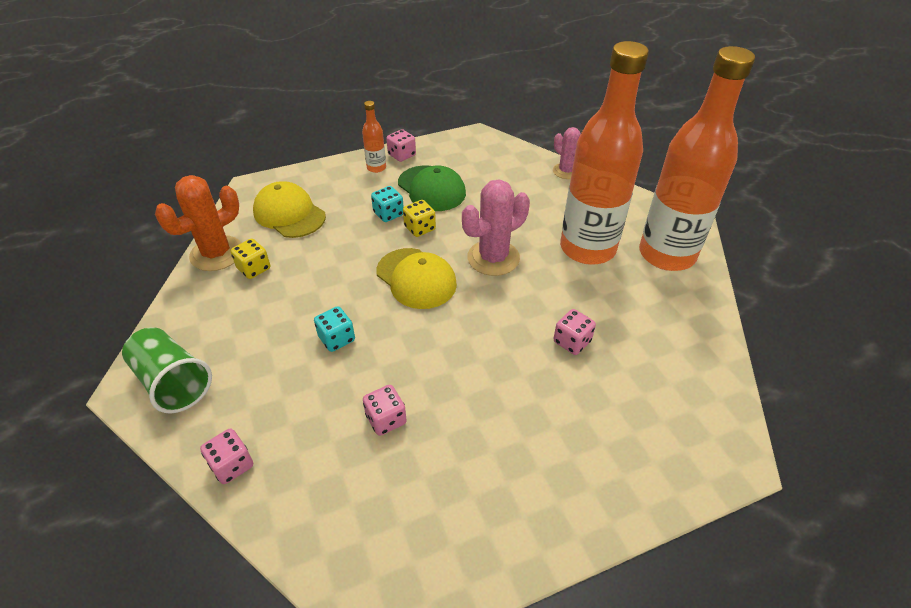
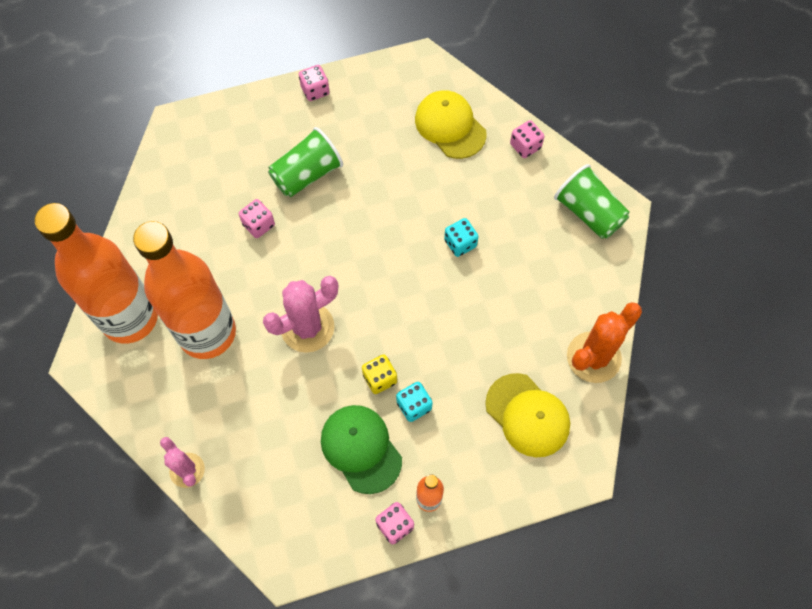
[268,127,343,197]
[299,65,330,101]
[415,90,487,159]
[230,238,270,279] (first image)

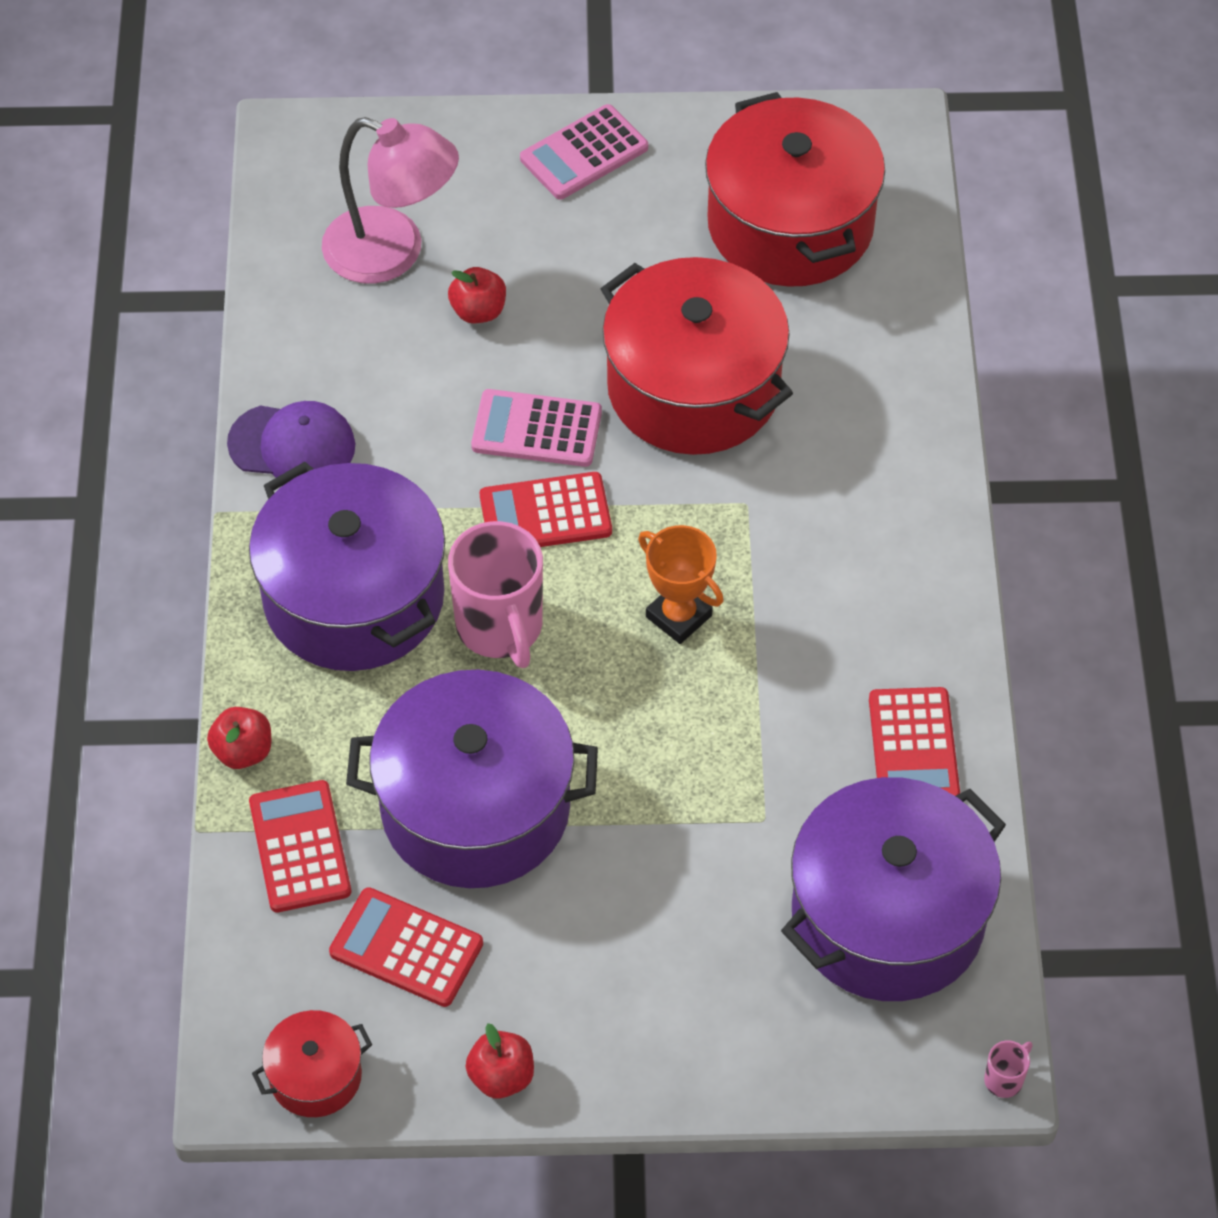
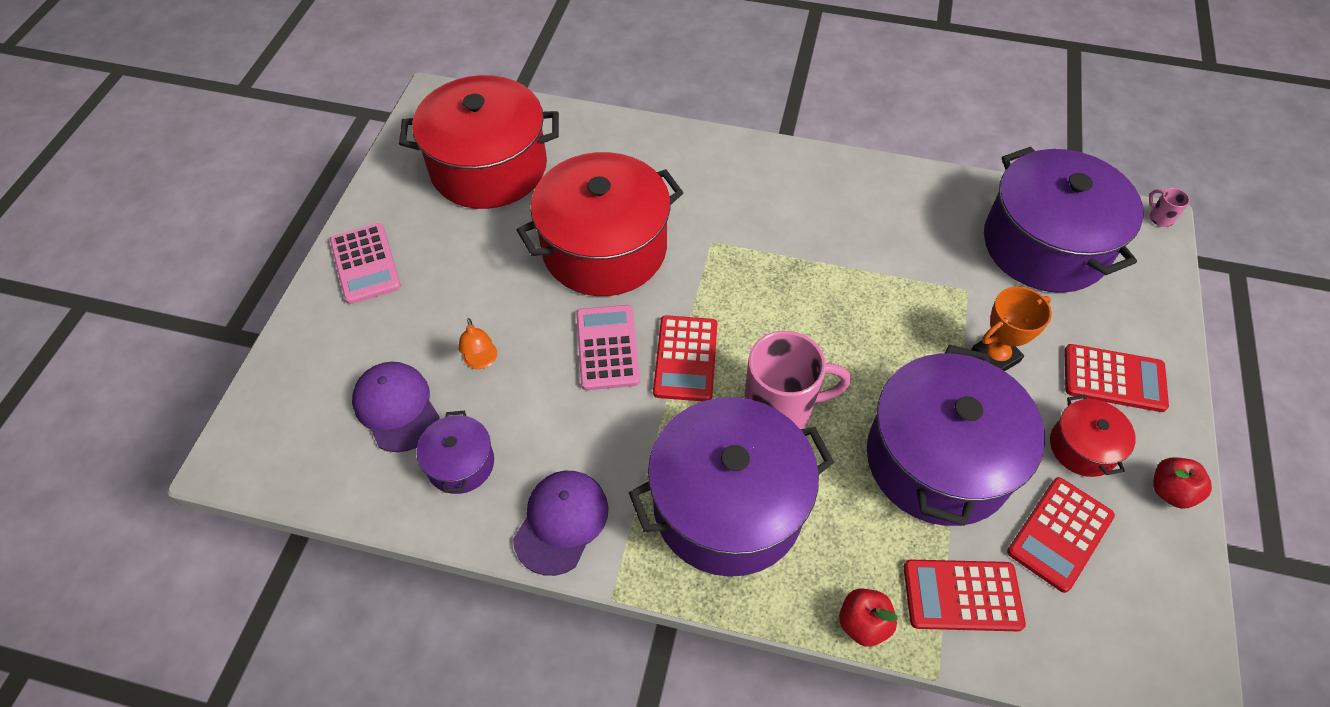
[352,362,440,452]
[416,411,494,494]
[458,318,497,369]
[576,305,640,390]
[971,287,1052,371]
[1050,394,1136,477]
[1064,344,1169,412]

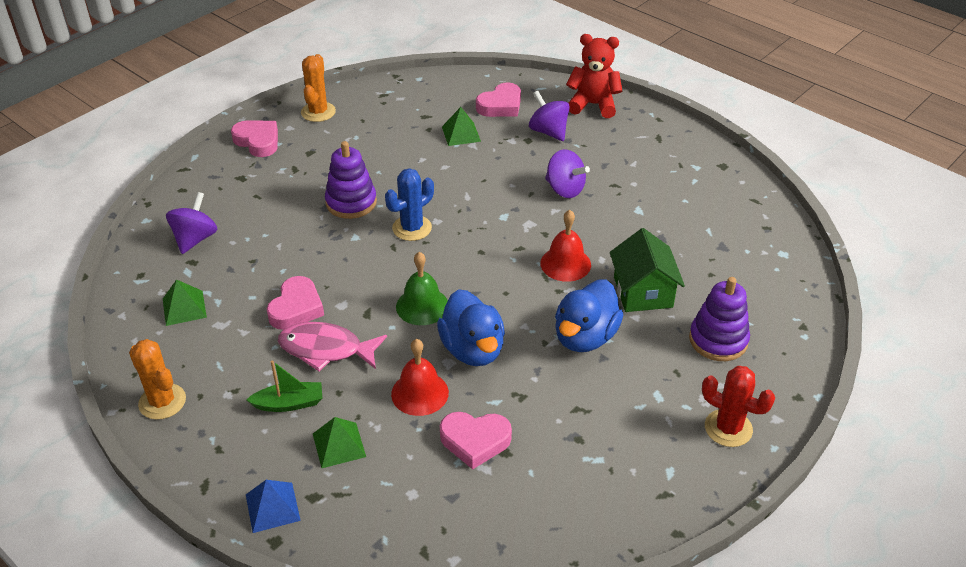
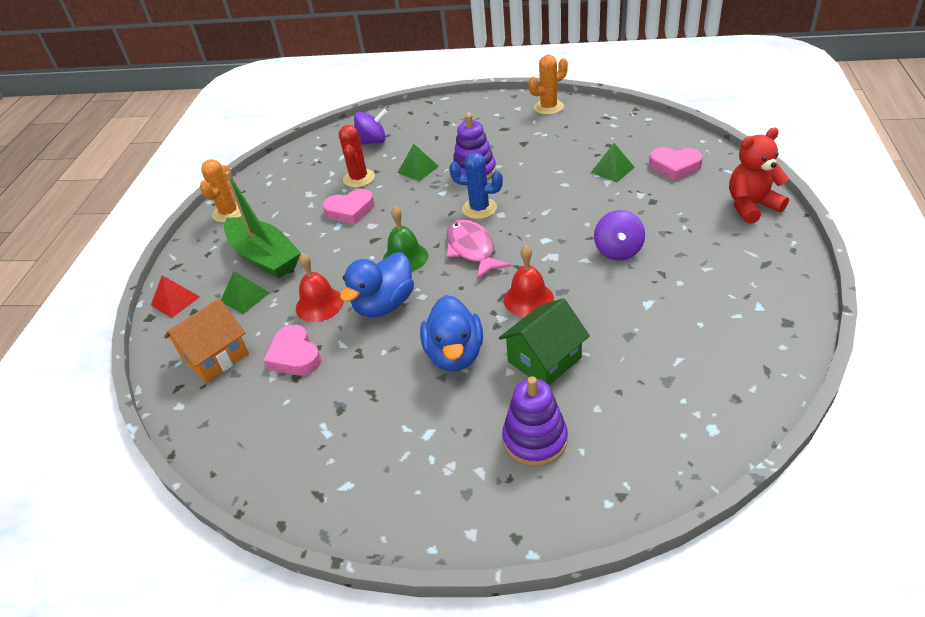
[151,275,200,318]
[164,298,249,383]
[224,171,301,278]
[339,125,375,188]
[397,144,439,181]
[420,295,483,371]
[446,220,512,280]
[729,128,789,224]
[231,121,278,157] (first image)
[529,91,570,141] (first image)

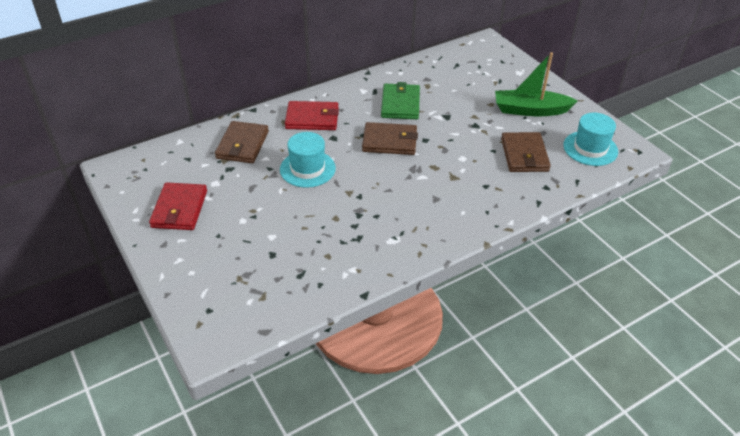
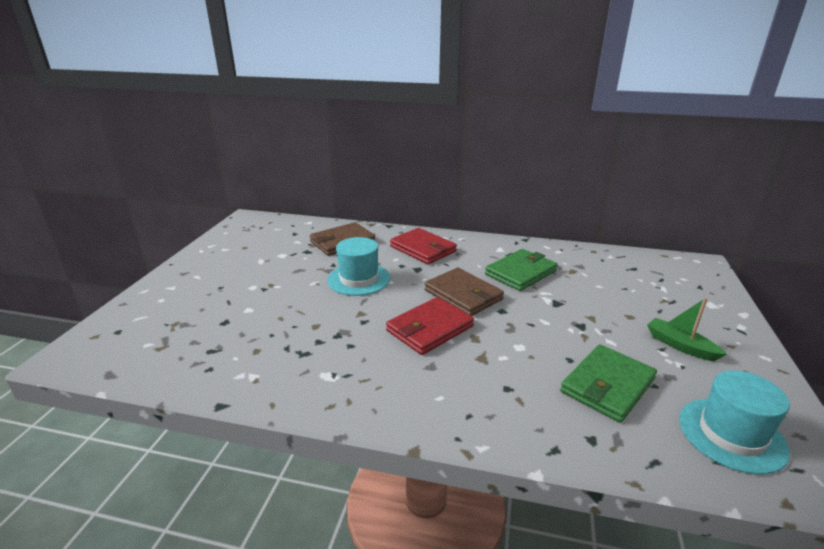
[386,297,474,355]
[560,344,657,423]
[647,298,727,361]

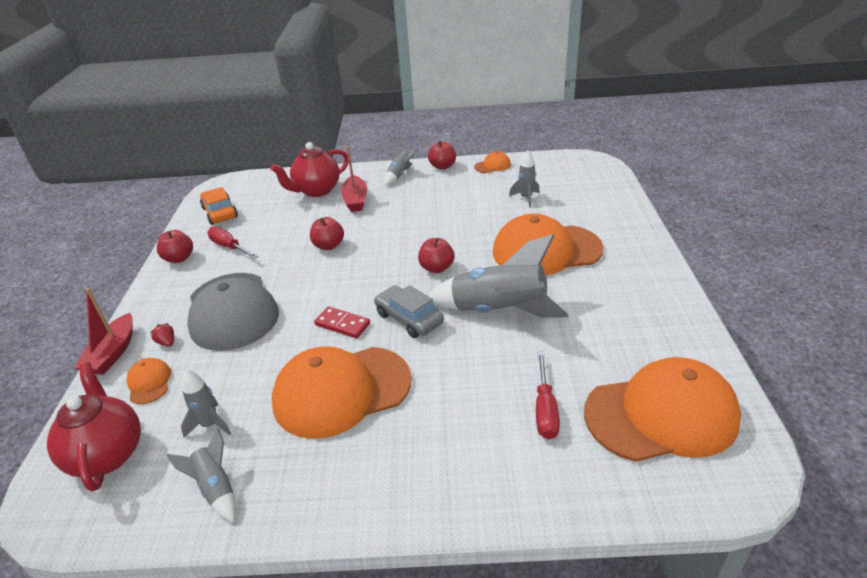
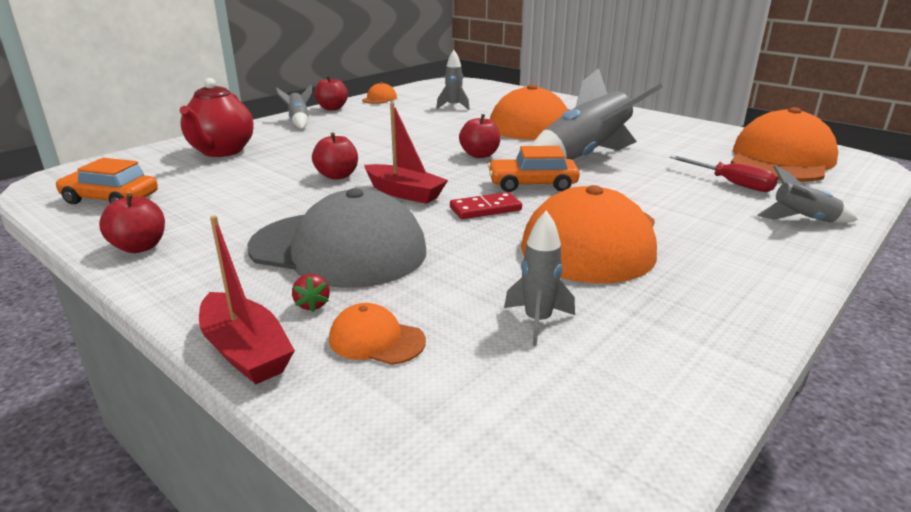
[292,274,330,312]
[364,103,448,204]
[488,146,580,192]
[757,166,858,223]
[47,363,141,491] (first image)
[207,226,258,259] (first image)

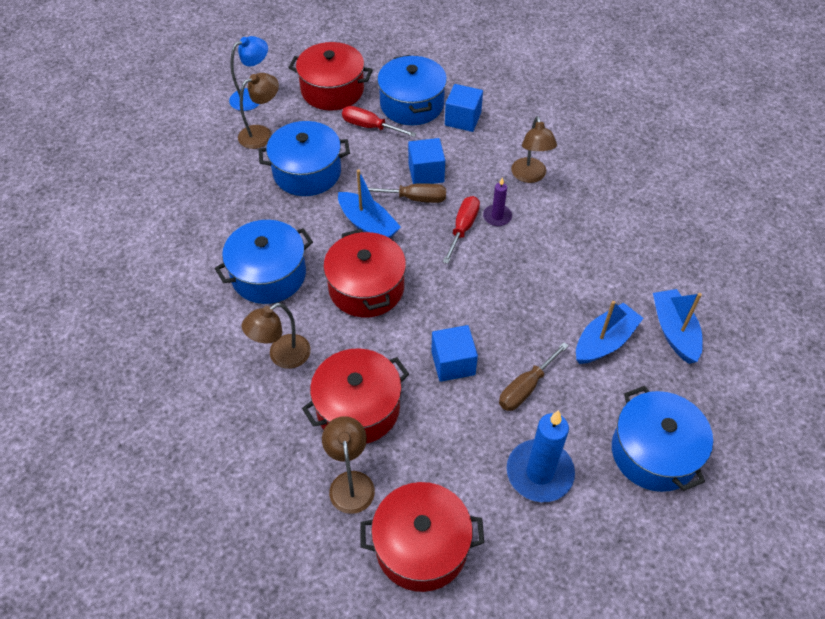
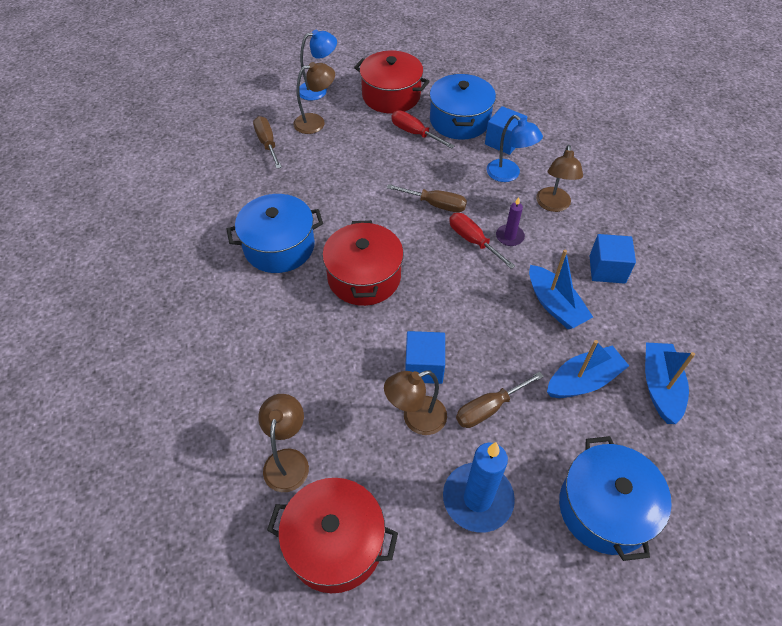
[253,116,282,169]
[384,371,447,435]
[449,213,515,269]
[487,115,543,182]
[529,250,593,329]
[589,234,636,284]
[259,121,350,196] (first image)
[302,348,409,444] (first image)

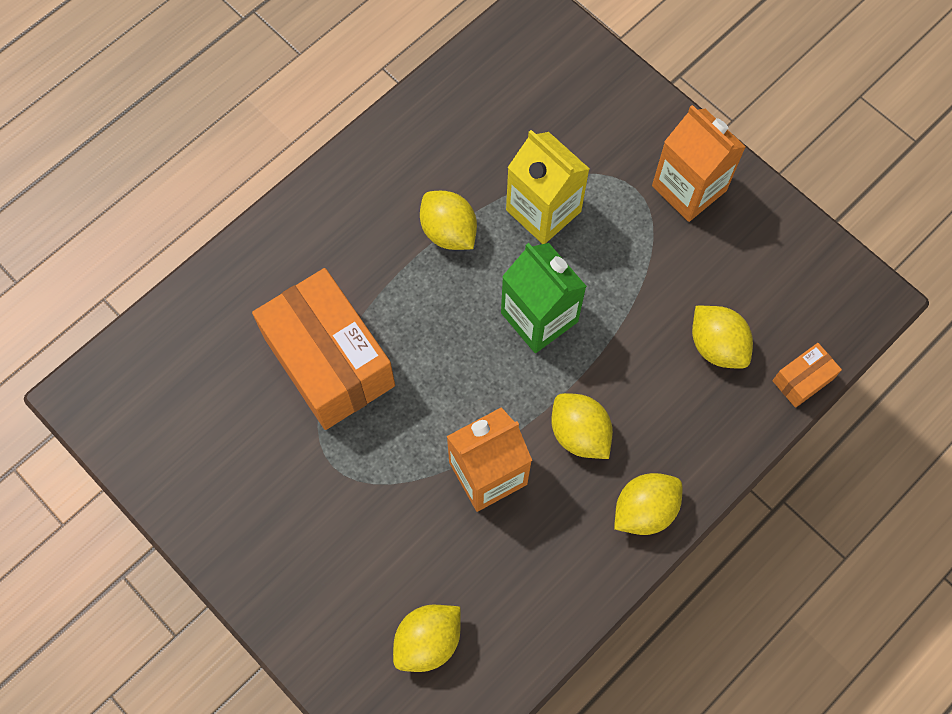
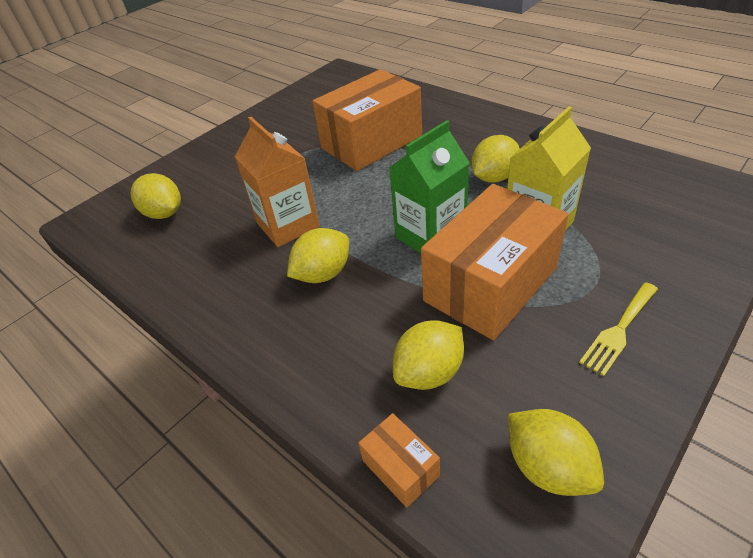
[421,184,569,340]
[508,409,604,496]
[579,282,658,376]

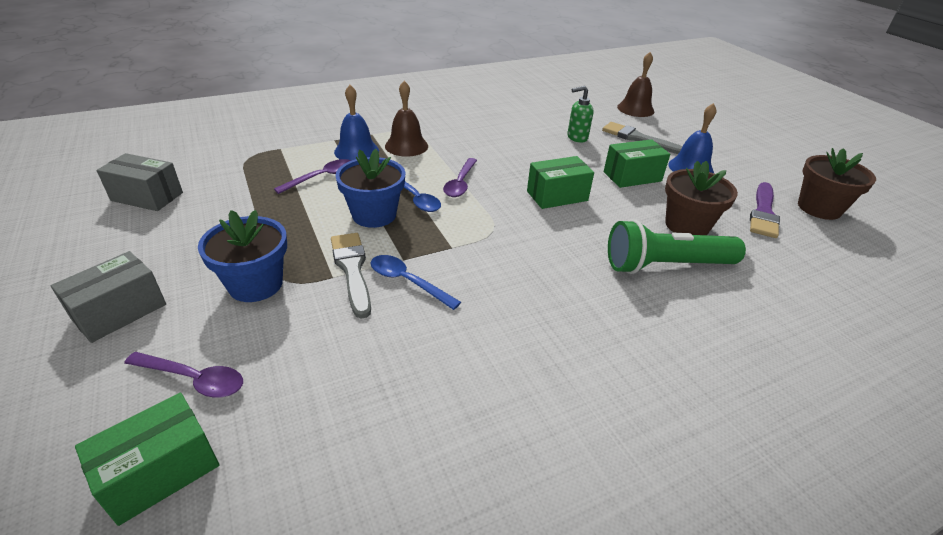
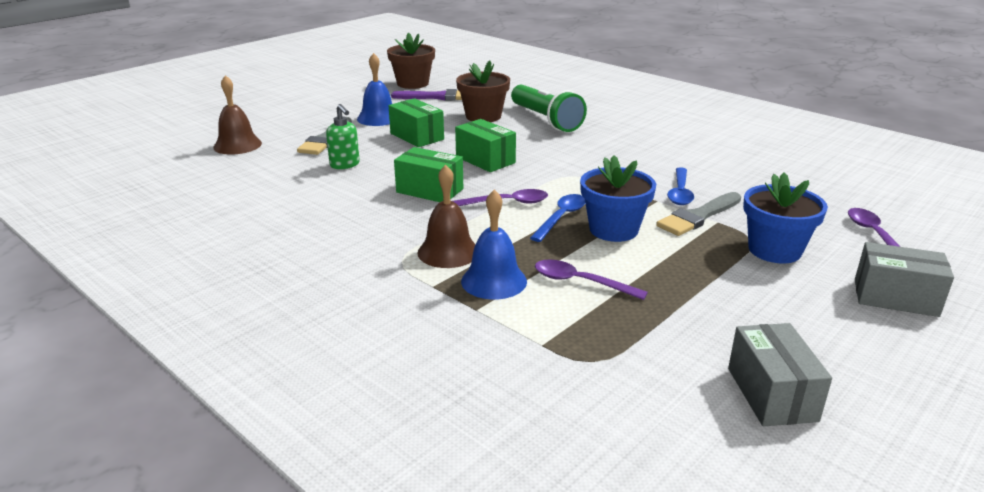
[394,147,463,202]

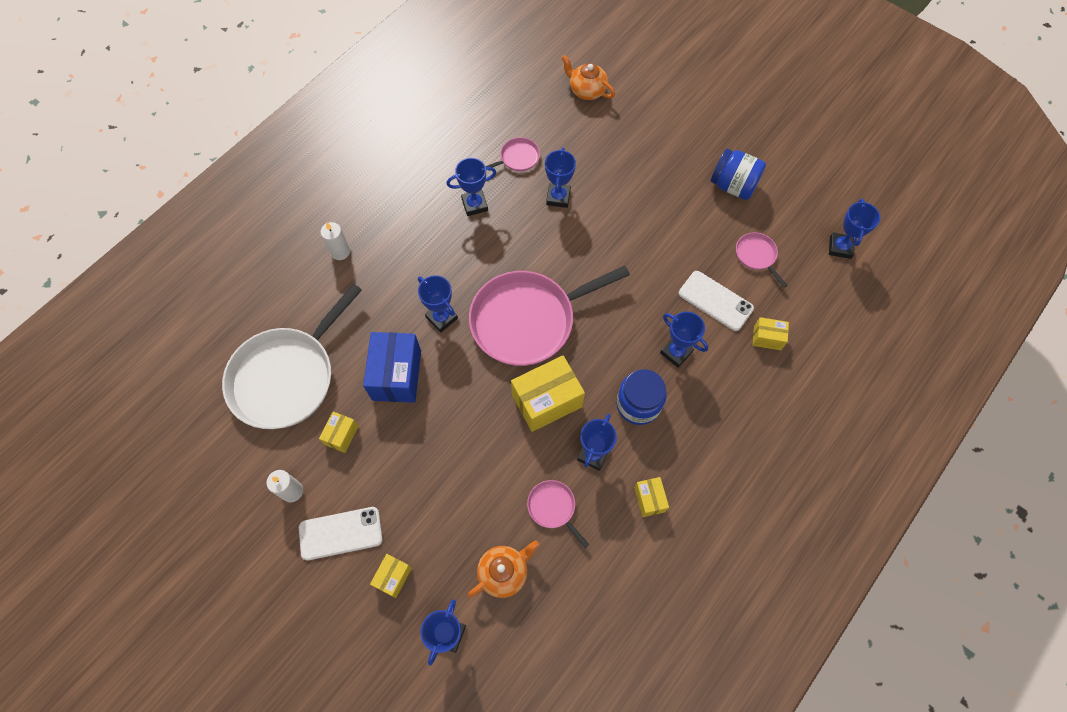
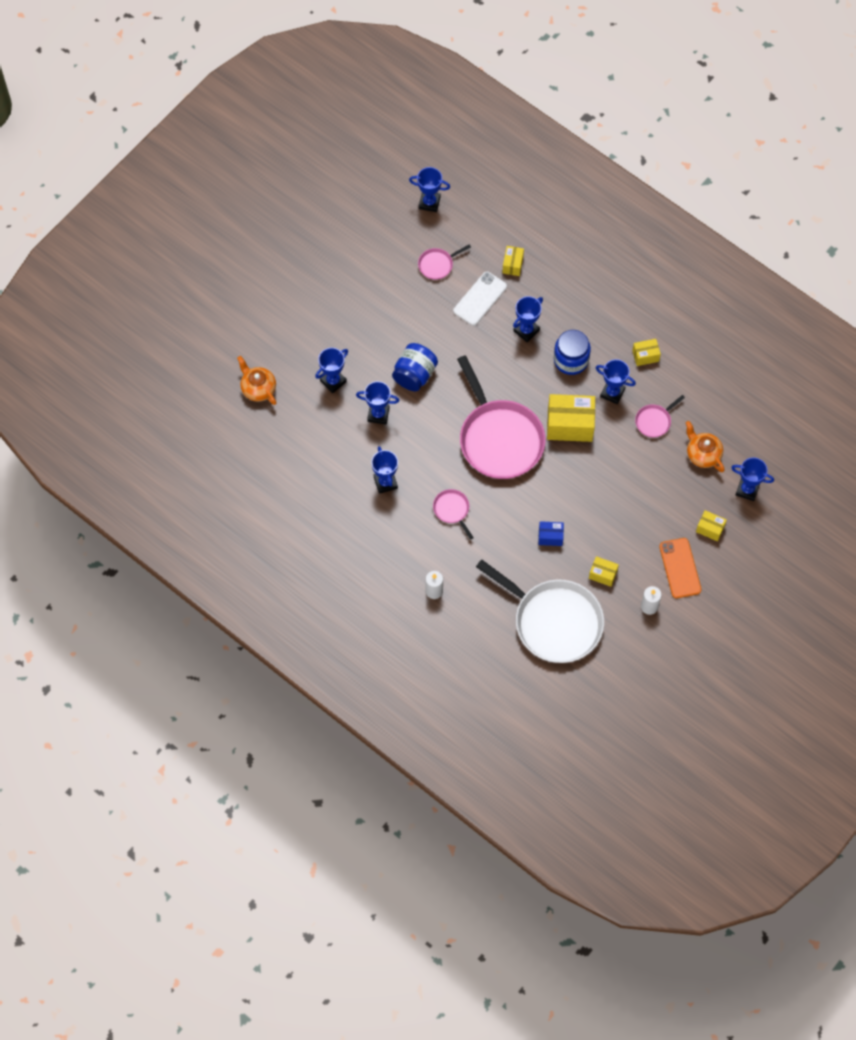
[237,356,276,405]
[315,348,348,393]
[392,343,438,391]
[433,489,474,540]
[538,521,564,546]
[547,394,595,442]
[659,538,701,598]

